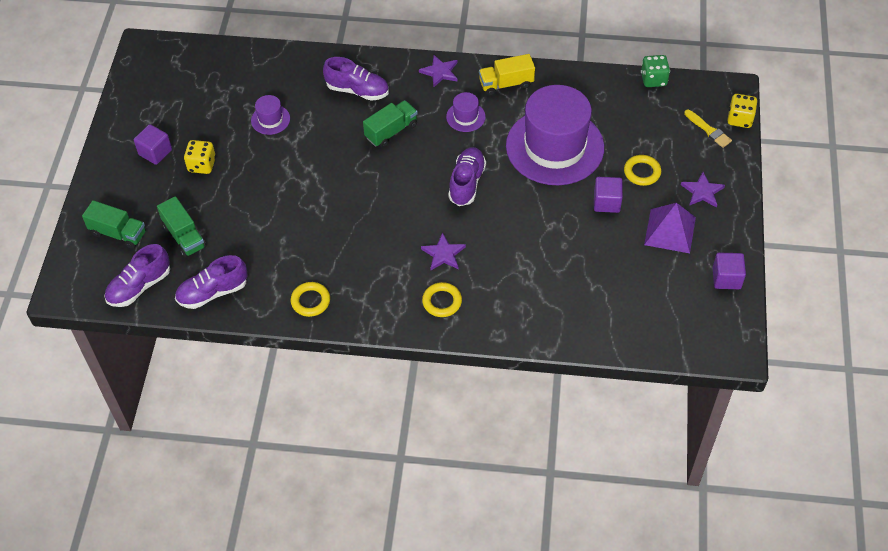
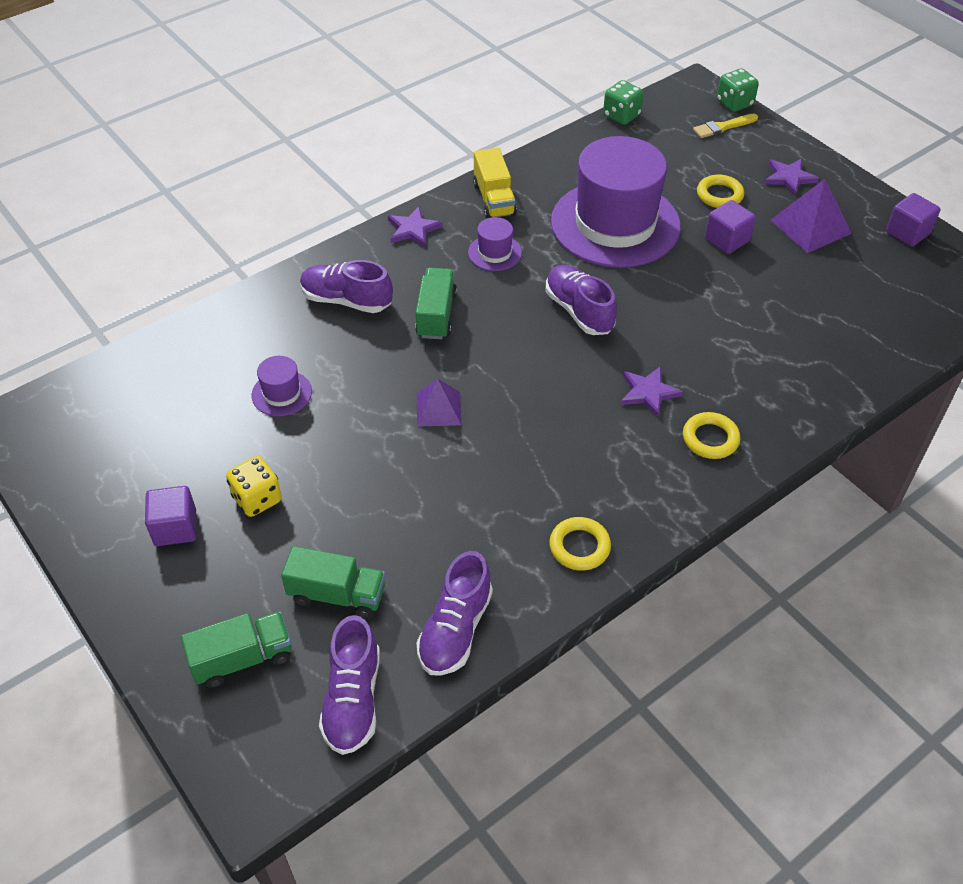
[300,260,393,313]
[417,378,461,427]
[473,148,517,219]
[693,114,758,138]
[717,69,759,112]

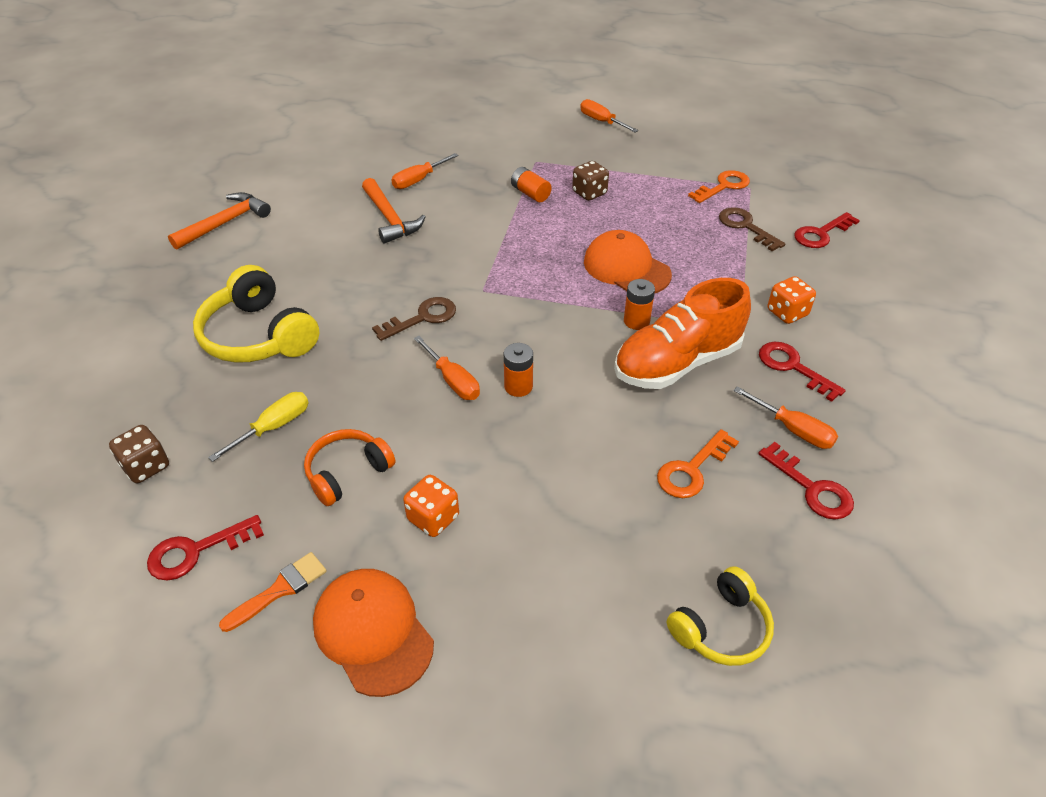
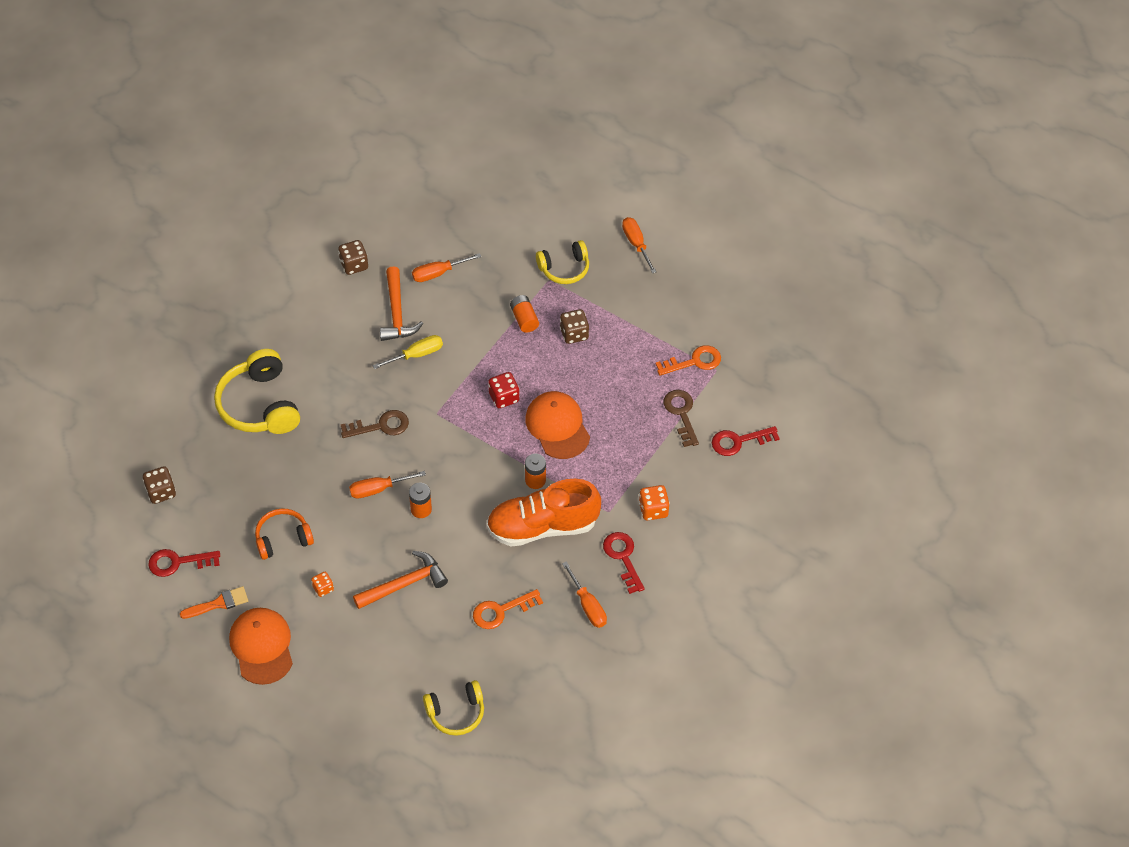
[311,572,334,597]
[338,240,368,275]
[349,471,426,498]
[353,551,448,609]
[373,335,443,369]
[488,372,519,408]
[536,240,589,284]
[758,442,854,520] (first image)

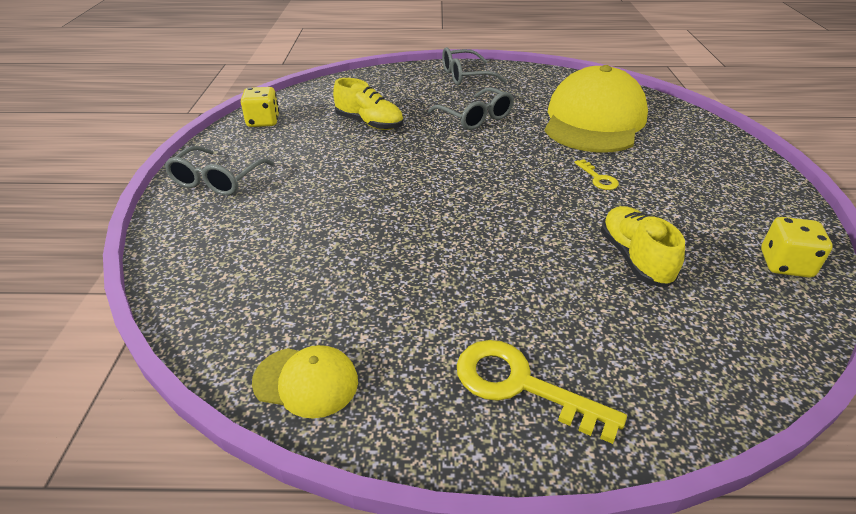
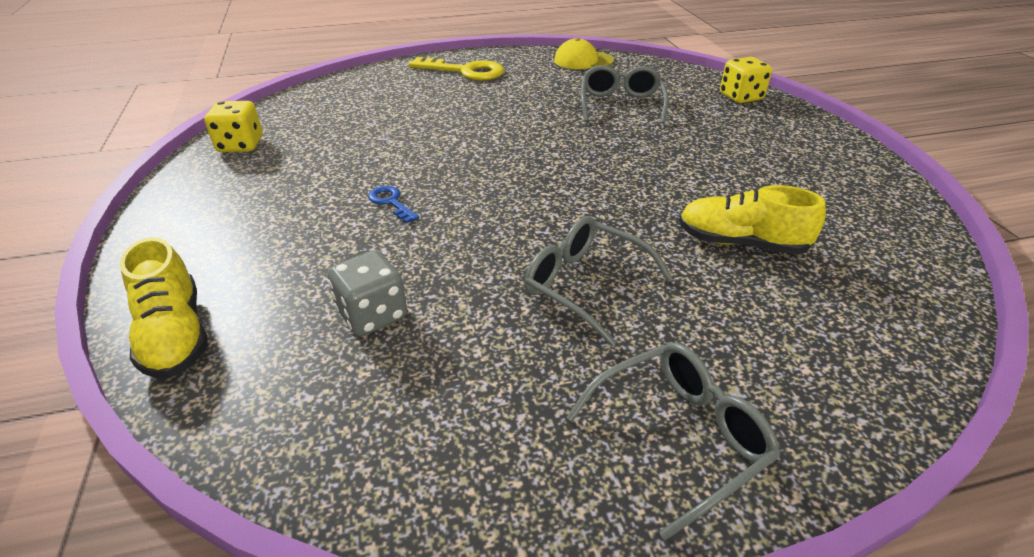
[120,237,208,378]
[327,250,407,336]
[368,186,419,223]
[581,65,668,124]
[720,57,772,103]

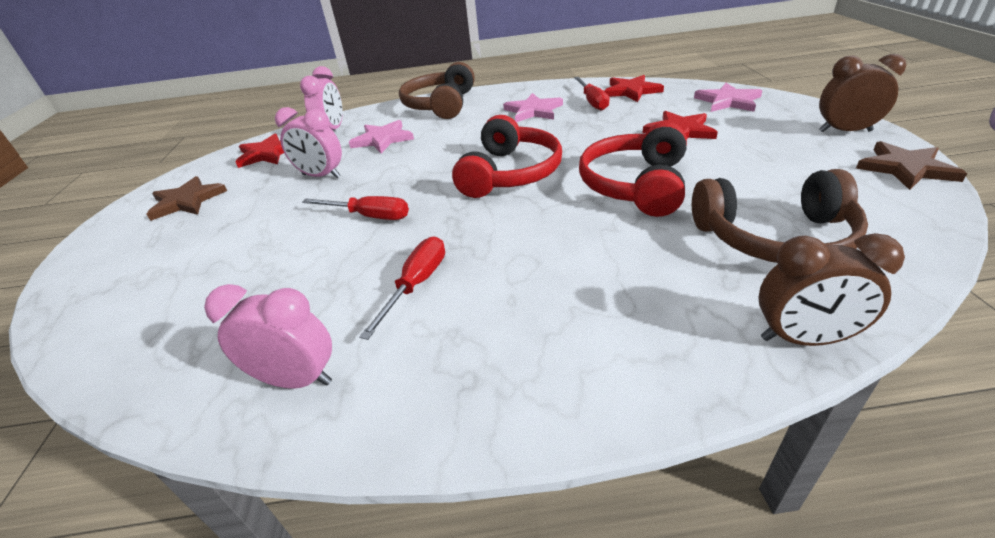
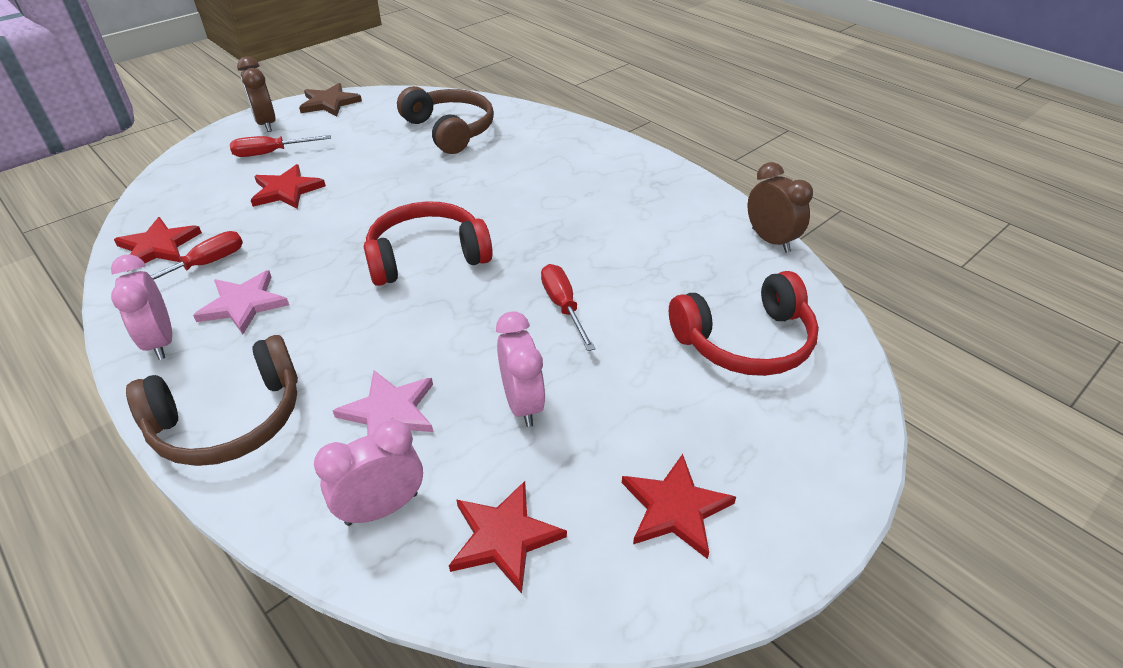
[111,255,172,360]
[230,135,331,157]
[622,454,736,559]
[669,271,819,376]
[748,162,813,253]
[694,83,762,112] (first image)

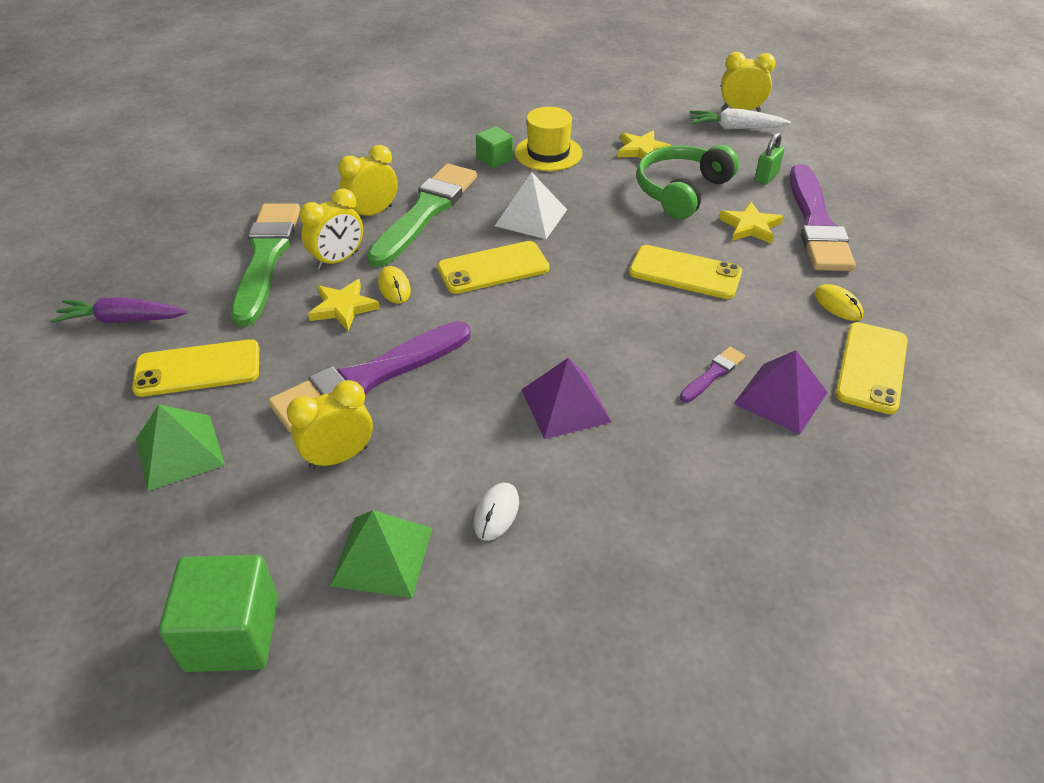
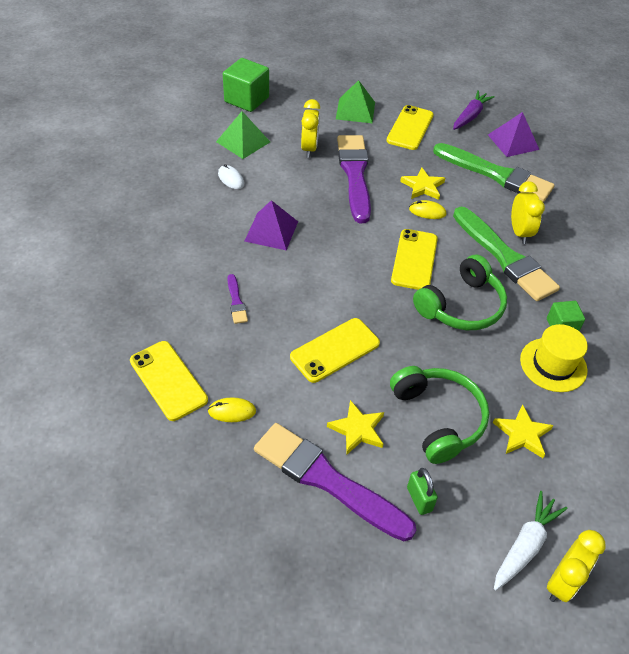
[413,255,507,330]
[488,112,539,157]
[299,188,363,270] (first image)

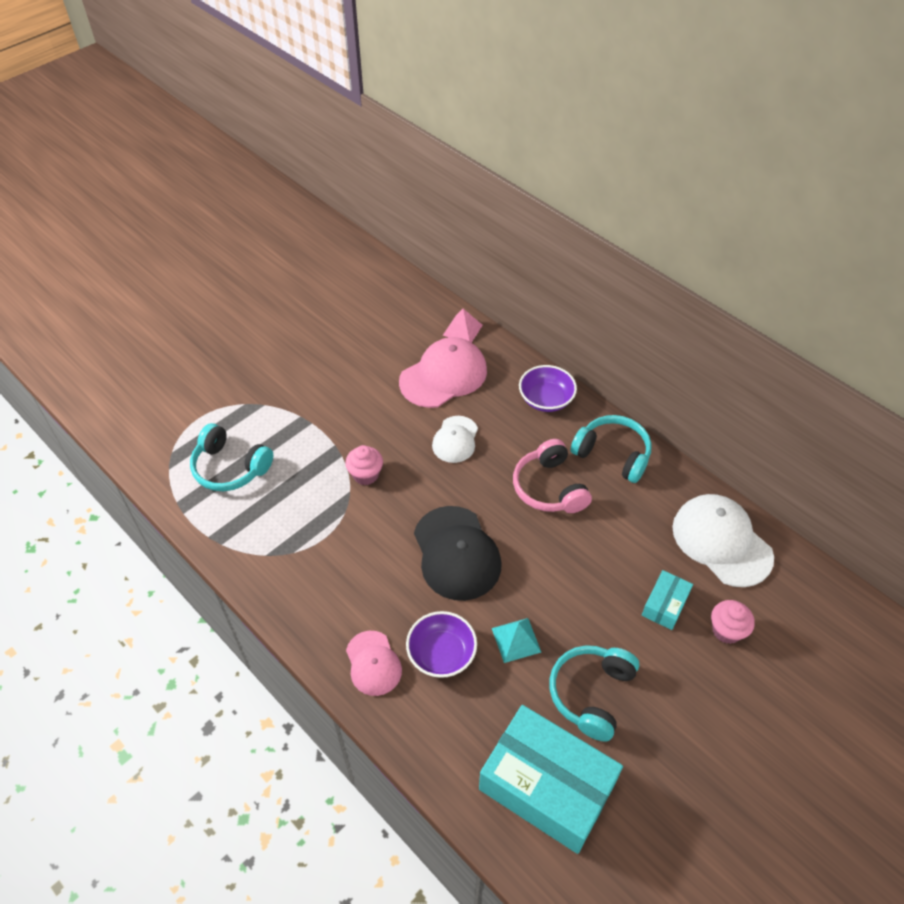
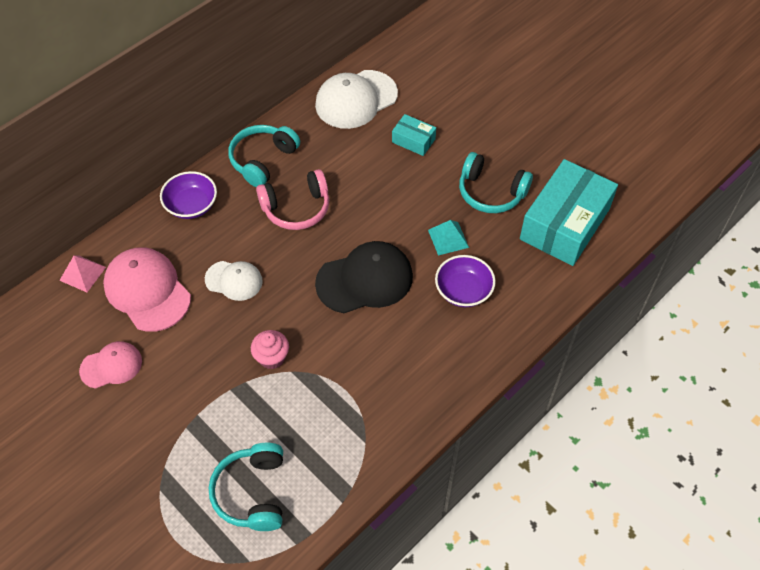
[79,341,142,389]
[209,443,283,531]
[711,600,755,644] (first image)

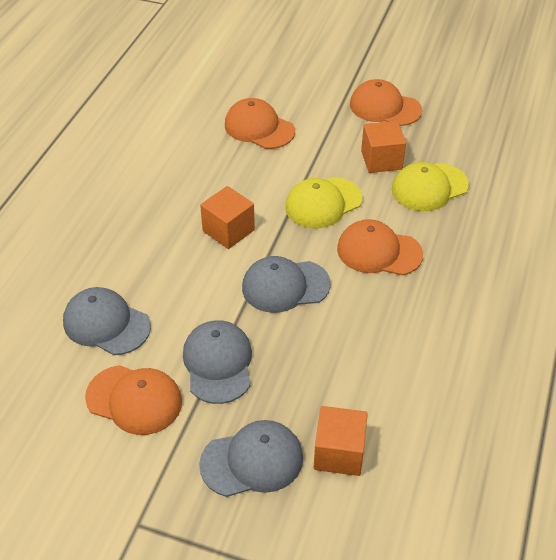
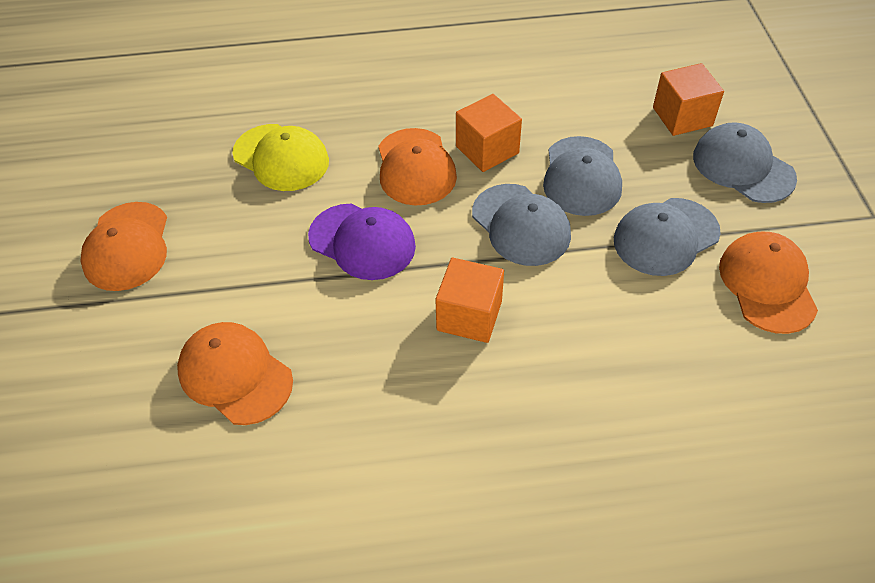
[177,322,293,425]
[308,204,416,280]
[456,94,522,172]
[543,136,622,216]

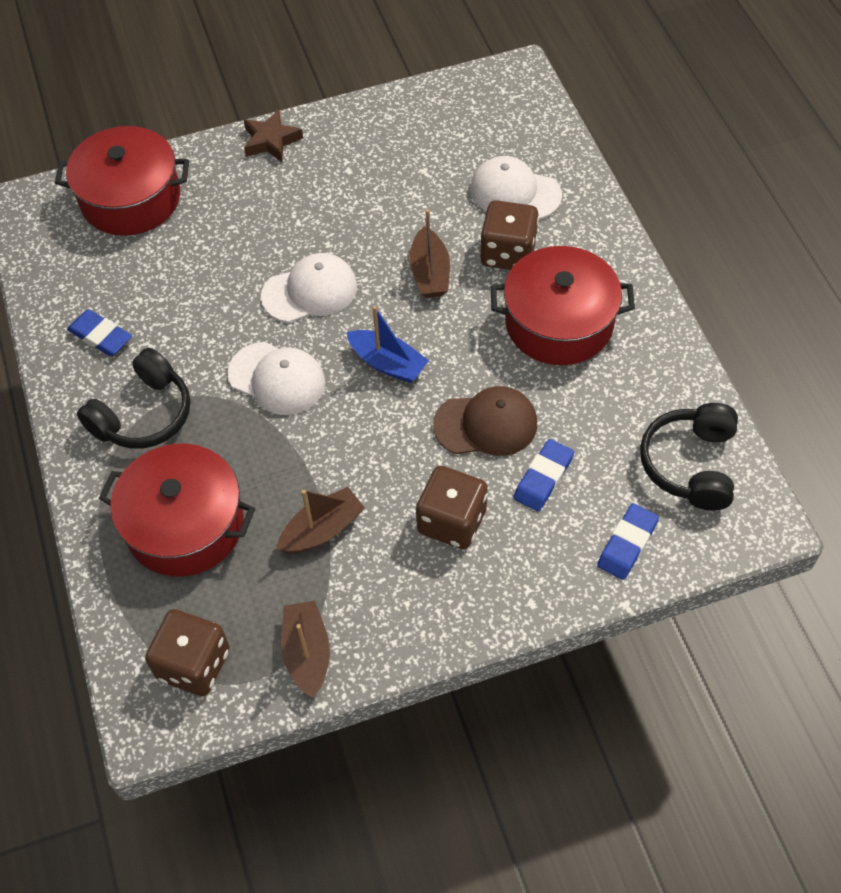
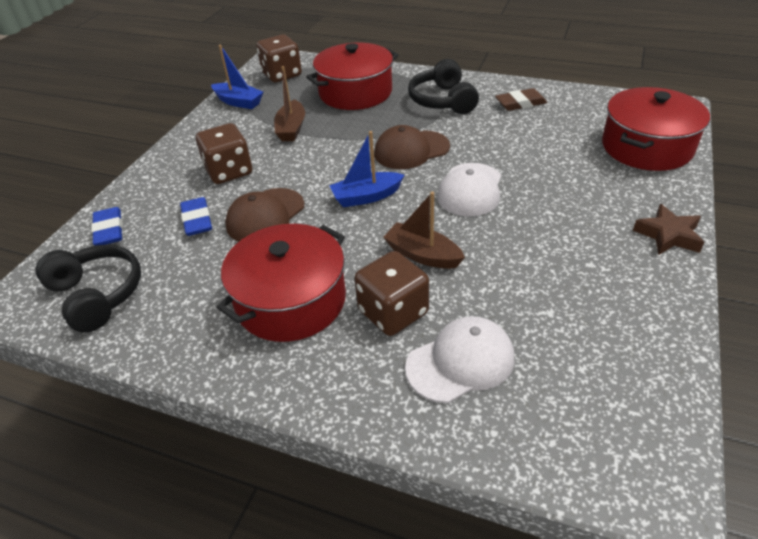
[211,45,263,109]
[374,125,450,169]
[495,88,547,111]

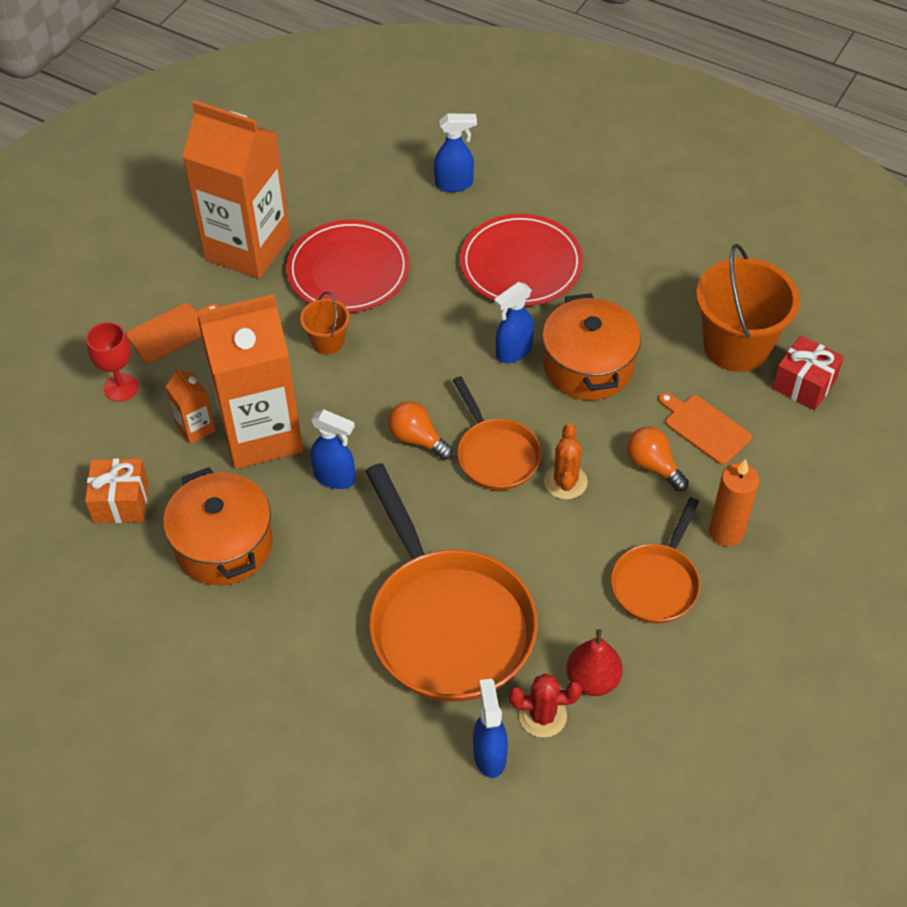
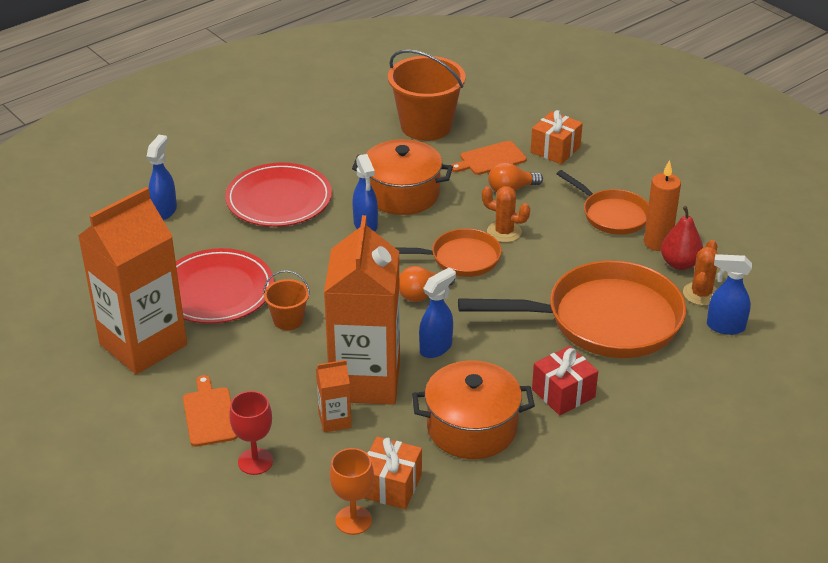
[330,448,374,535]
[531,110,583,164]
[532,346,598,415]
[644,160,681,251]
[683,240,717,306]

